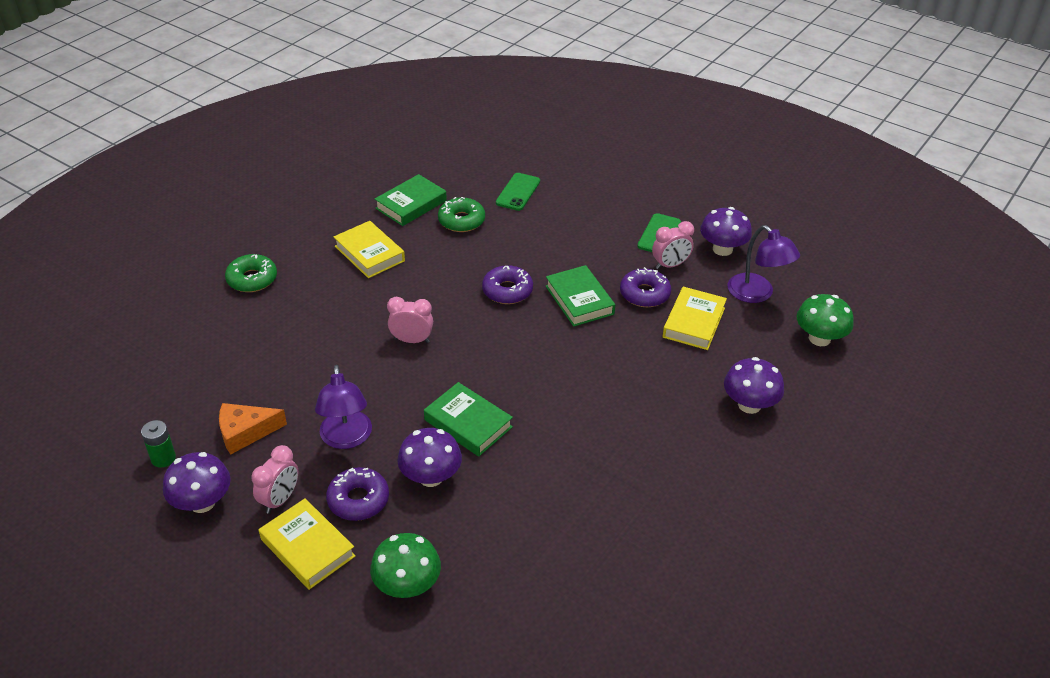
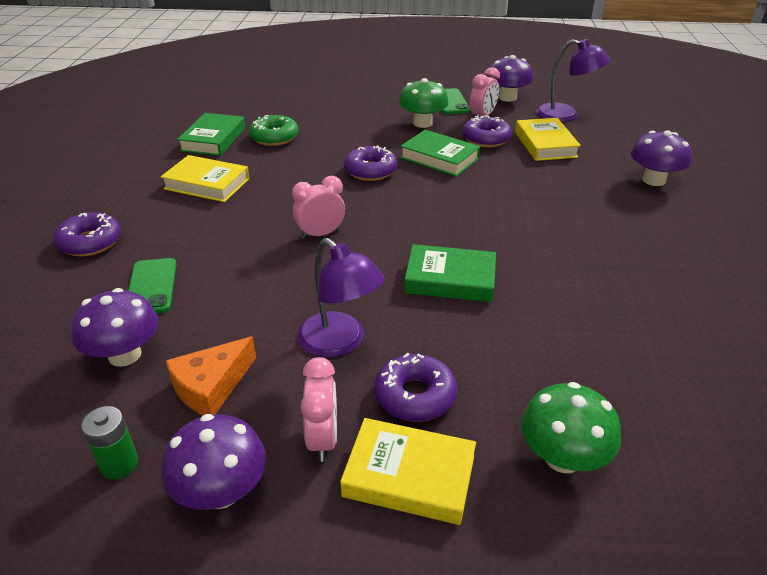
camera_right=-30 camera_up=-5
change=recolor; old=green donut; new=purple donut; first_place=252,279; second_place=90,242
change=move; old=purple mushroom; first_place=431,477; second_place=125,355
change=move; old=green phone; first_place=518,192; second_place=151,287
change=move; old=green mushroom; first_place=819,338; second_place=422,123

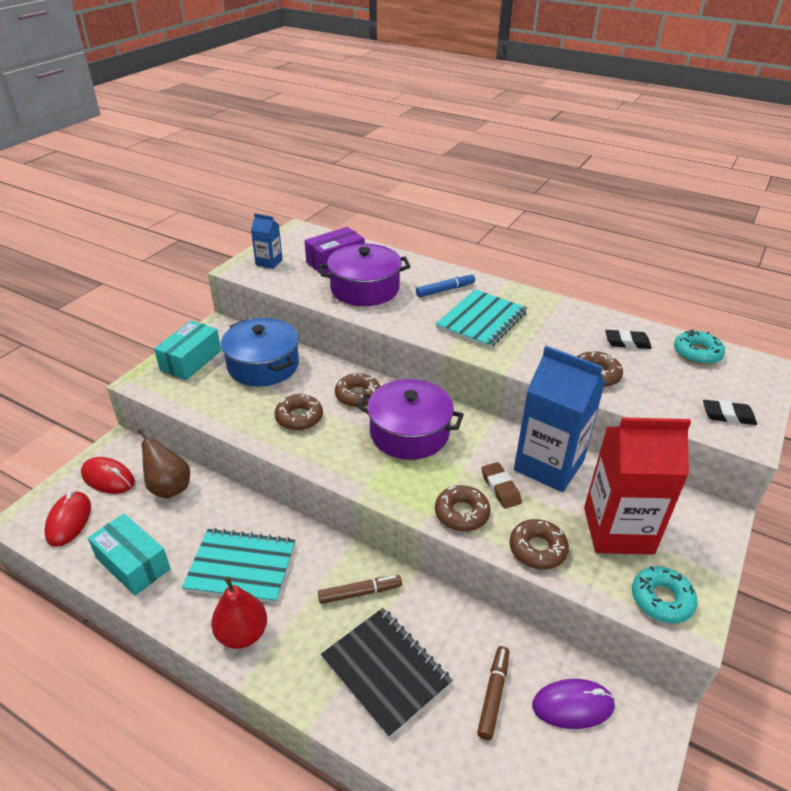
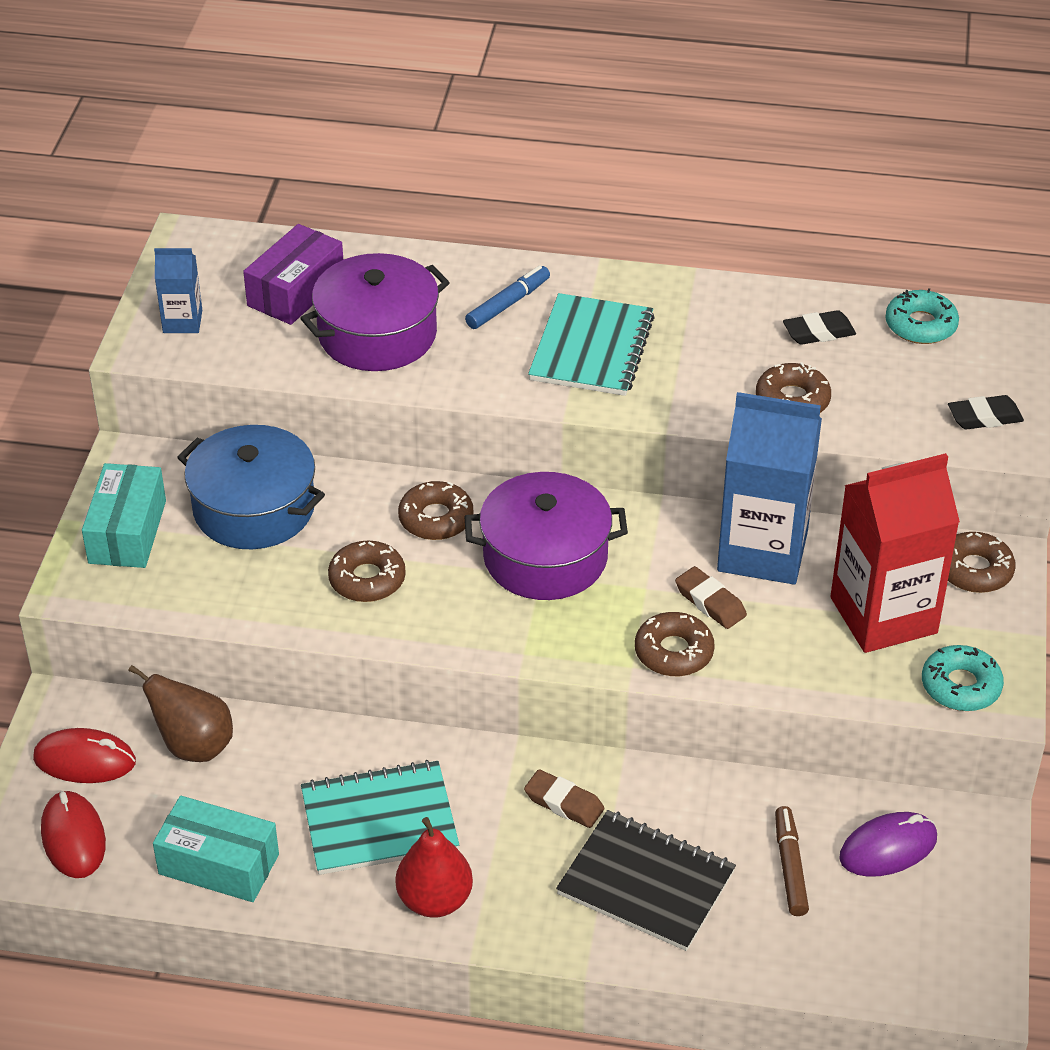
camera_right=-20 camera_up=5
change=replace; old=brown marker; new=brown eraser; first_place=360,593; second_place=564,803
change=move; old=brown donut; first_place=537,549; second_place=974,570

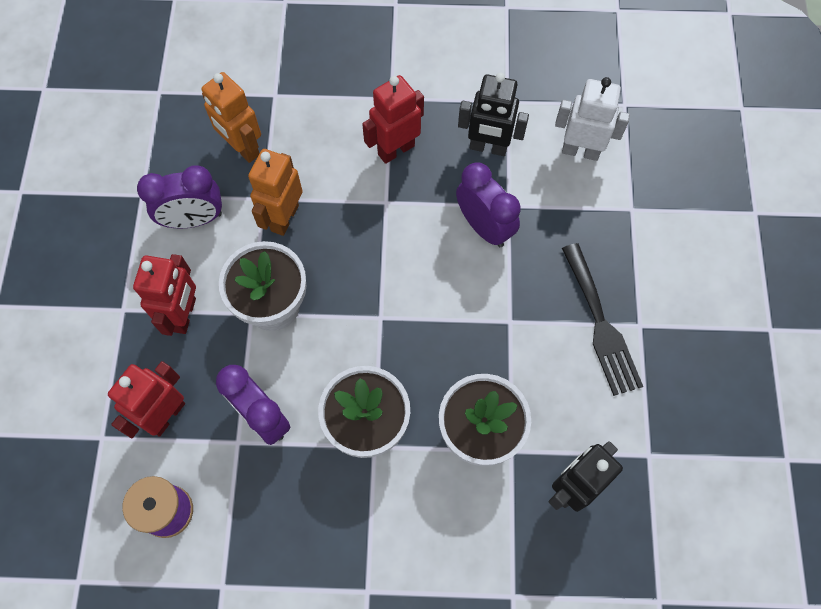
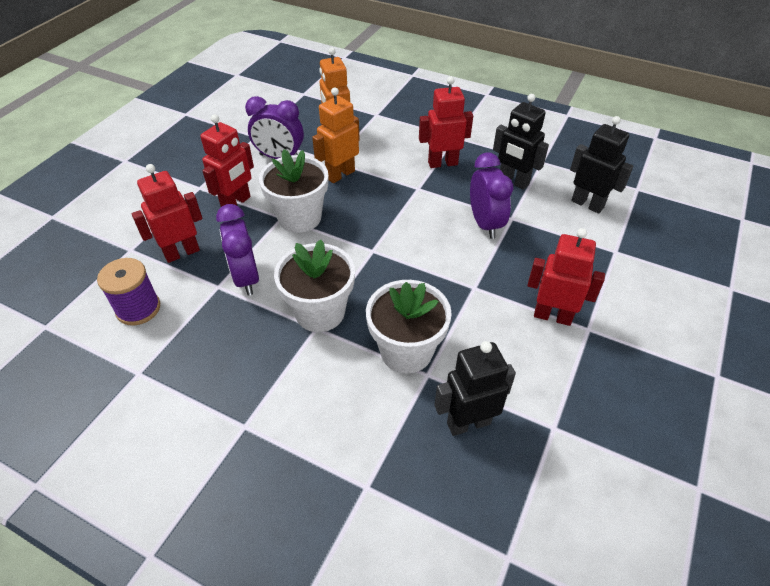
camera_right=25 camera_up=-20
change=recolor; old=white robot; new=black robot; first_place=580,151; second_place=587,204
change=replace; old=black fork; new=red robot; first_place=601,325; second_place=552,316

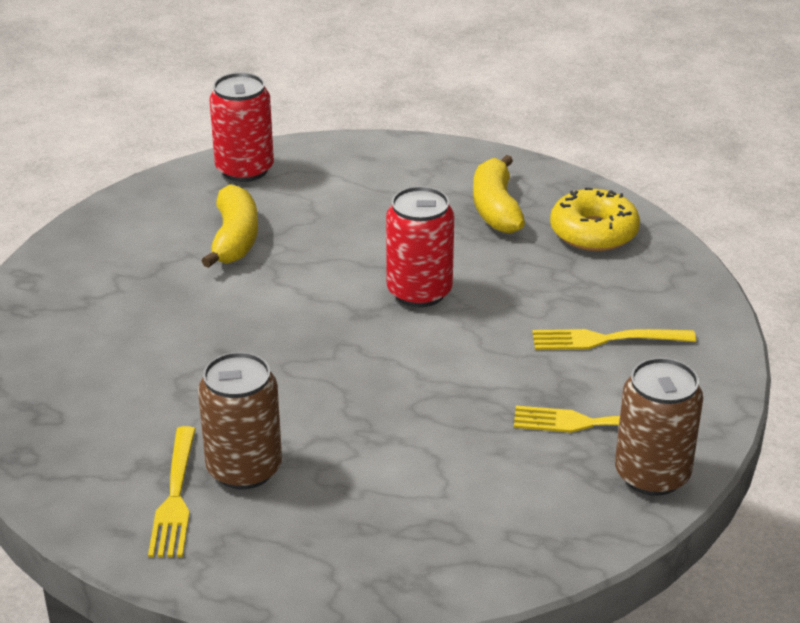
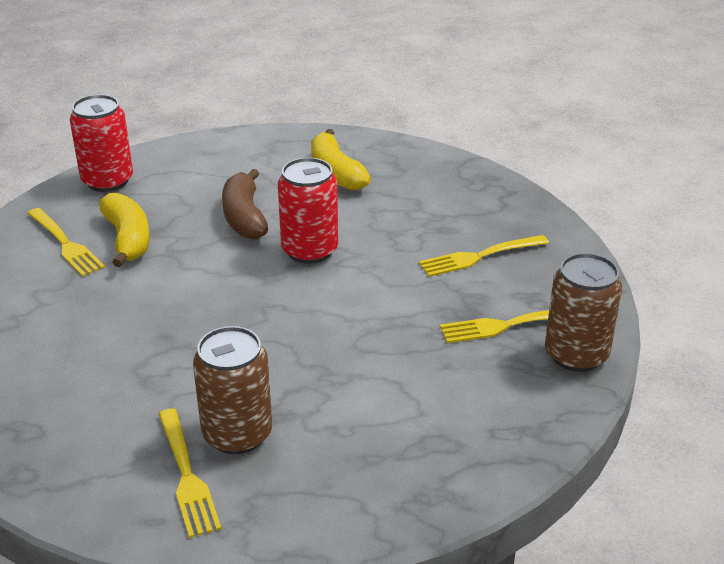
camera_right=-20 camera_up=0
change=delete; old=yellow donut; first_place=593,232
change=insert; new=yellow fork; second_place=65,244
change=insert; new=brown banana; second_place=244,217

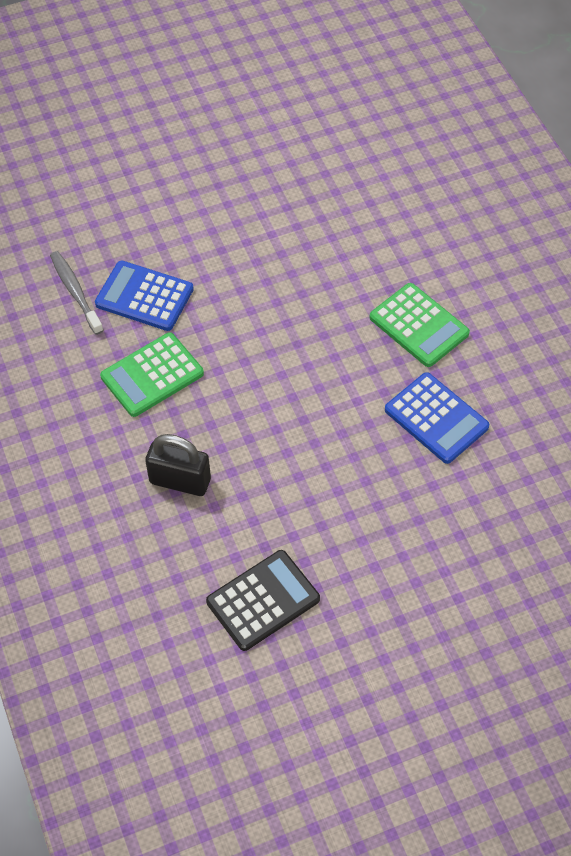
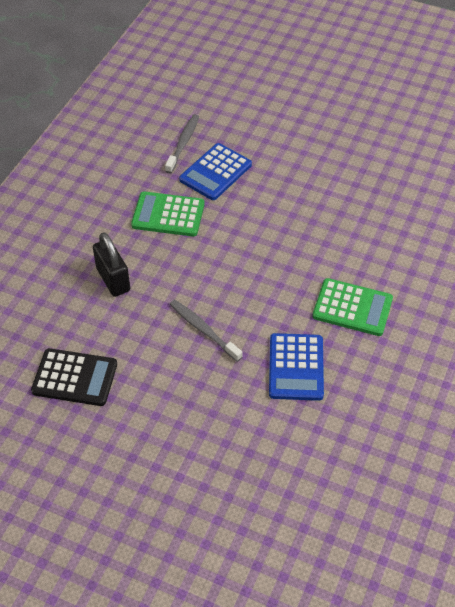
camera_right=45 camera_up=-5
change=rotate; old=blue calculator; first_place=144,296; second_place=215,172; degrees=-120
change=rotate; old=green calculator; first_place=419,326; second_place=352,308; degrees=-75
change=insert; new=grey toothbrush; second_place=203,330

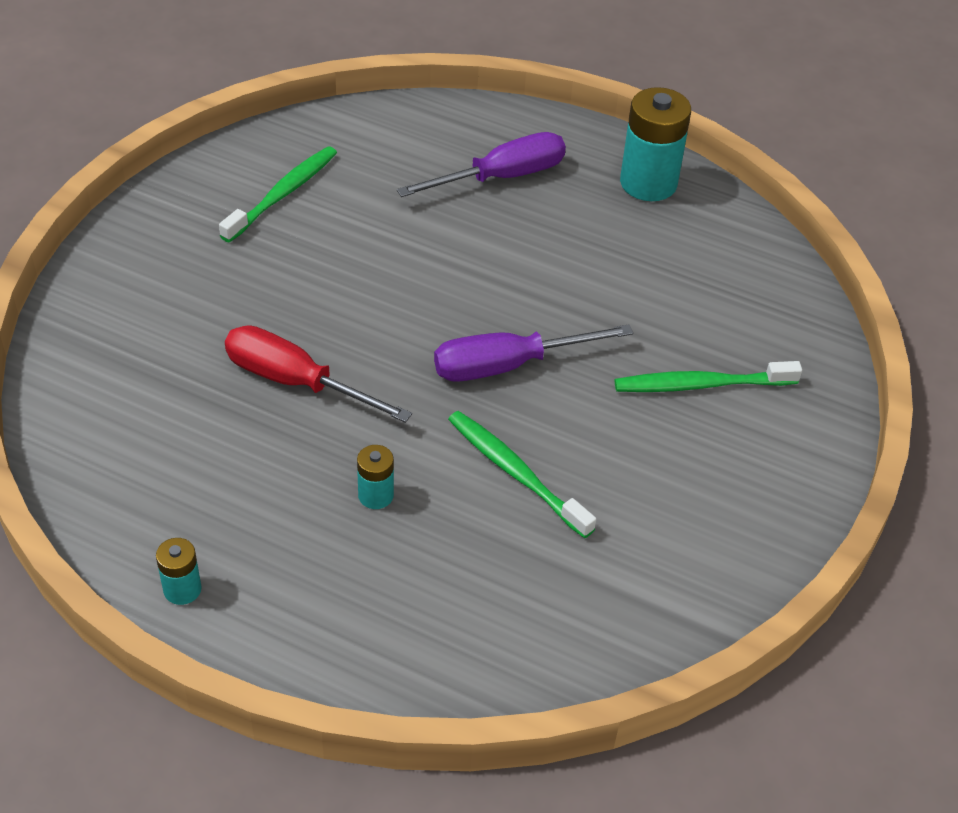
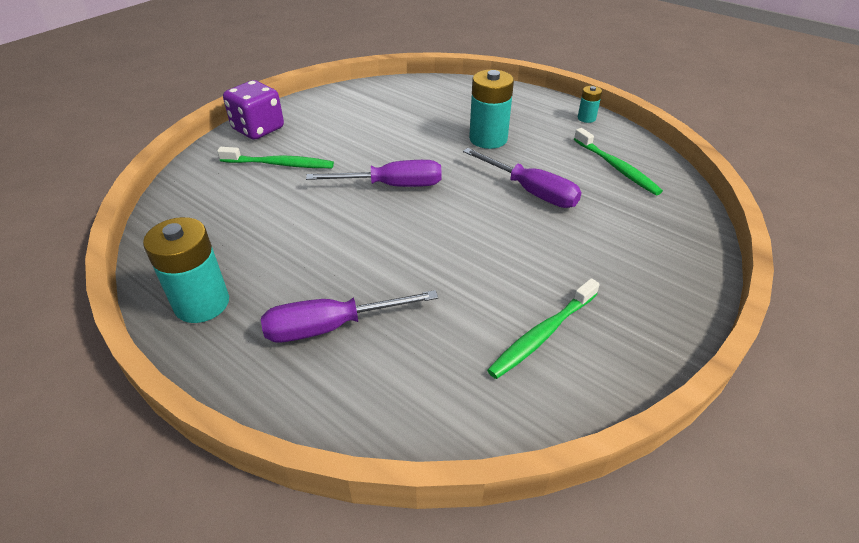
camera_right=-165 camera_up=-5
change=recolor; old=red screwdriver; new=purple screwdriver; first_place=296,382; second_place=531,191
change=resize; old=turquoise battery; first_place=376,495; second_place=488,139; factor=1.99
change=move; old=green toothbrush; first_place=515,473; second_place=616,167
change=insert; new=purple dice; second_place=258,129

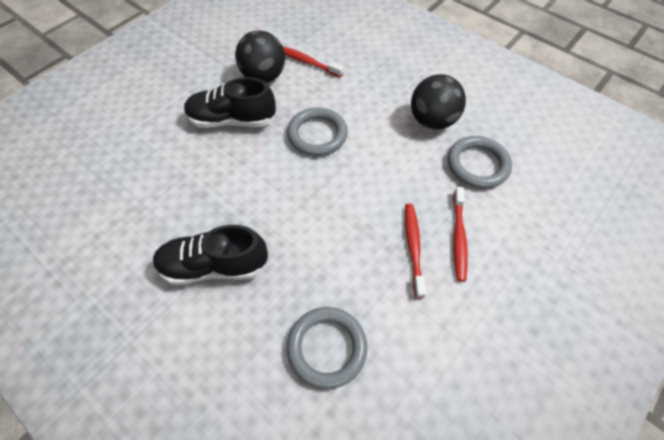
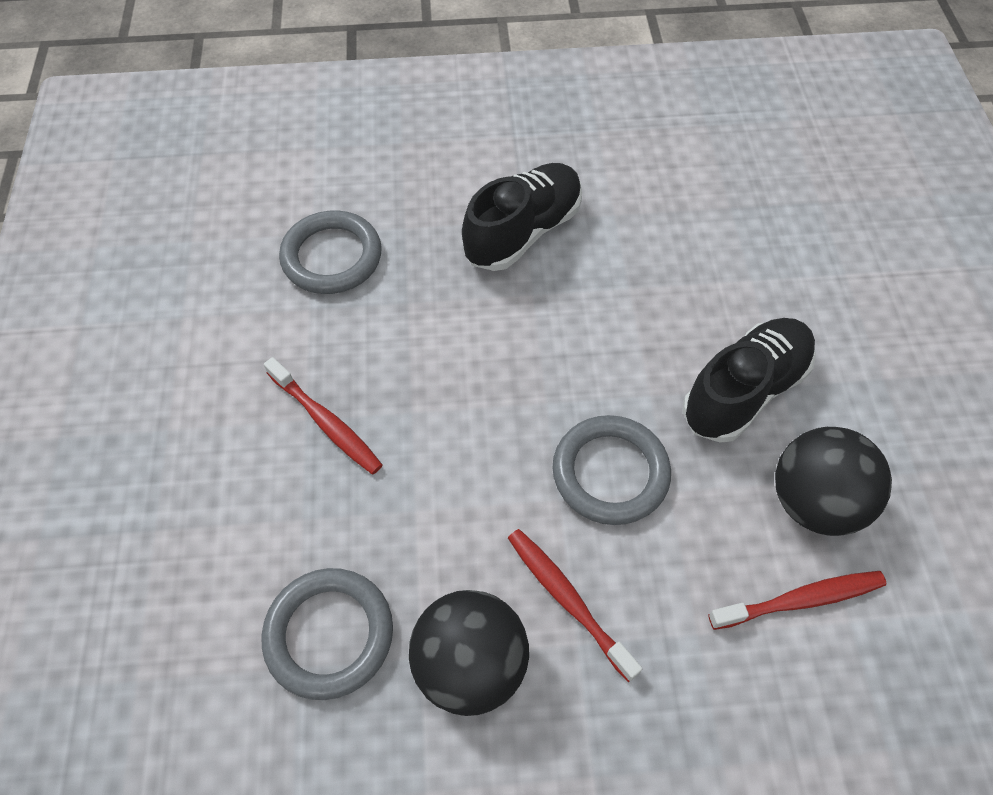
camera_right=135 camera_up=0
change=move; old=red toothbrush; first_place=458,237; second_place=567,600

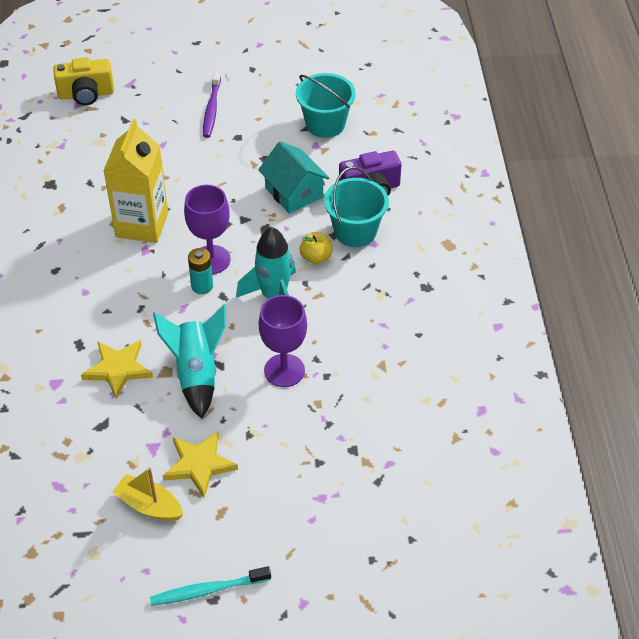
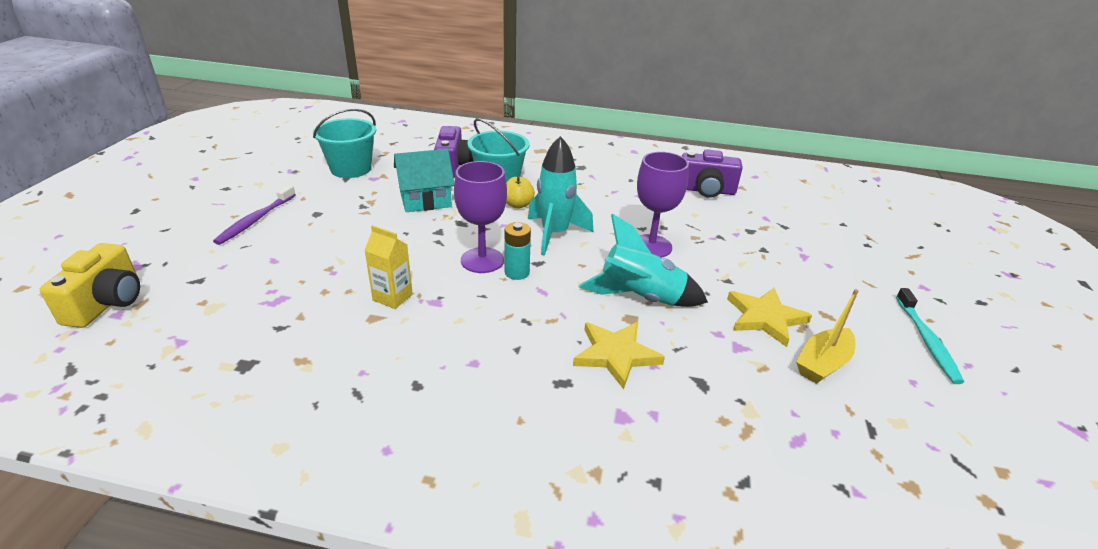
camera_right=-75 camera_up=-15
change=resize; old=yellow carton; first_place=142,225; second_place=392,297; factor=0.51
change=rotate; old=purple toothbrush; first_place=211,109; second_place=255,220; degrees=90
change=insert; new=purple camera; second_place=706,190

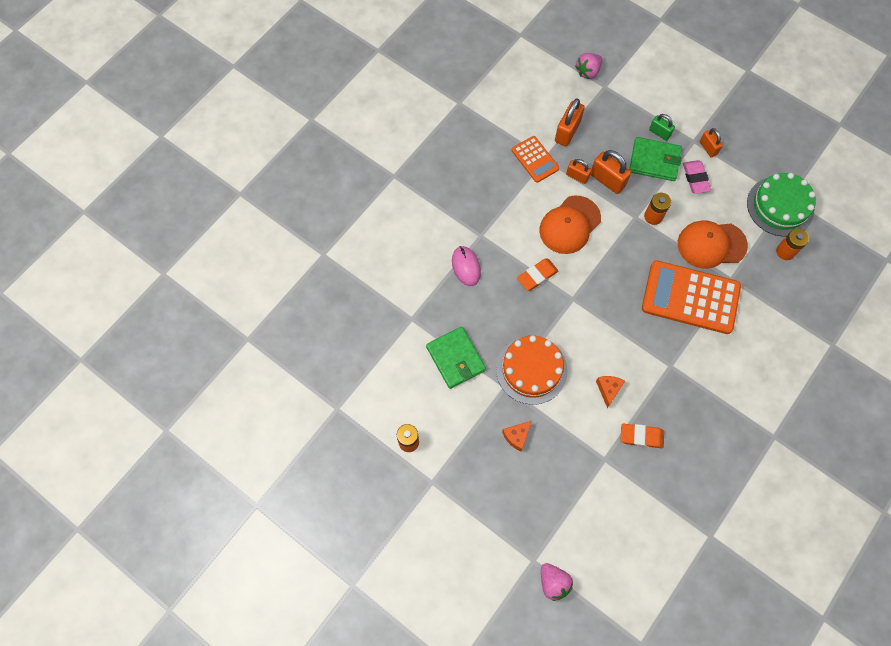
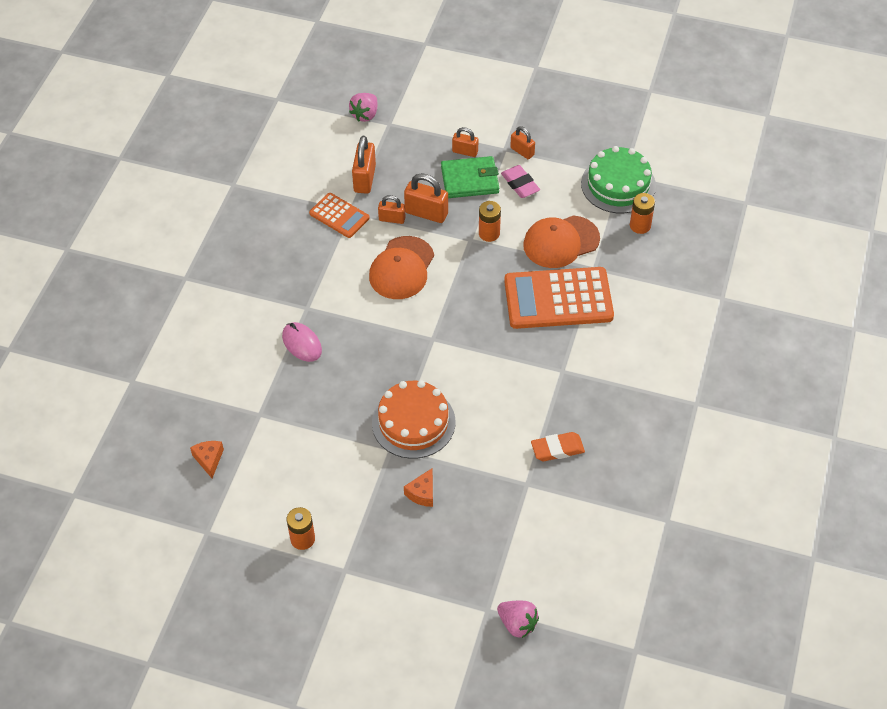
camera_right=-20 camera_up=-15
change=delete; old=green wallet; first_place=455,358
change=delete; old=orange eraser; first_place=537,276
change=move; old=orange cheese; first_place=608,389; second_place=209,460
change=recolor; old=green padlock; new=orange padlock; first_place=659,133; second_place=465,151

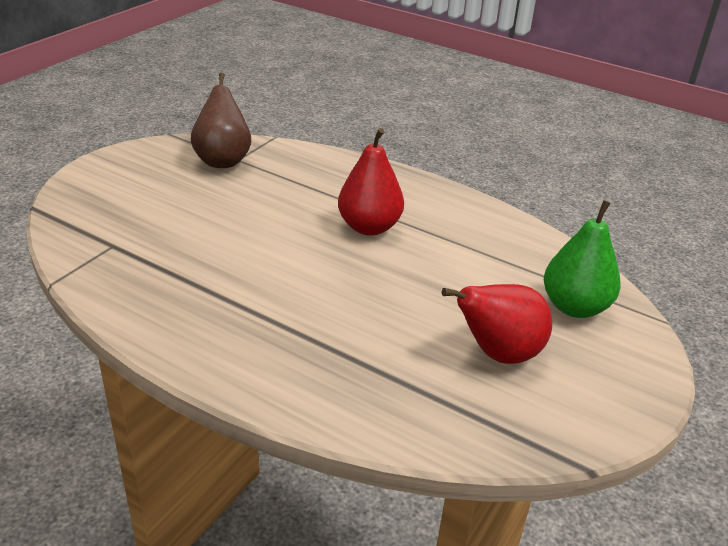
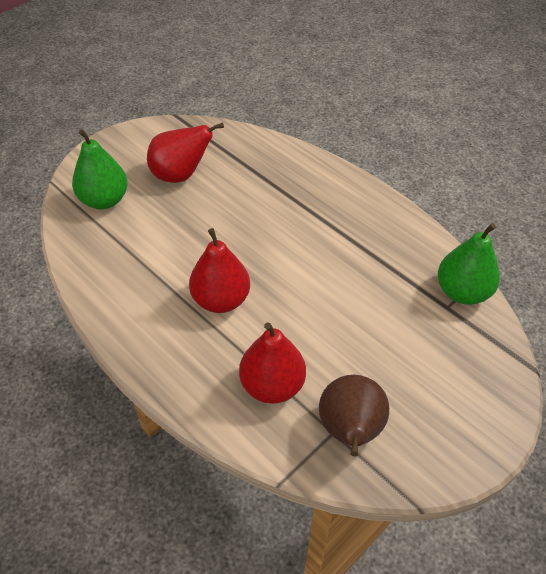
camera_right=-165 camera_up=15
change=insert; new=red pear; second_place=272,385
change=insert; new=green pear; second_place=462,292

